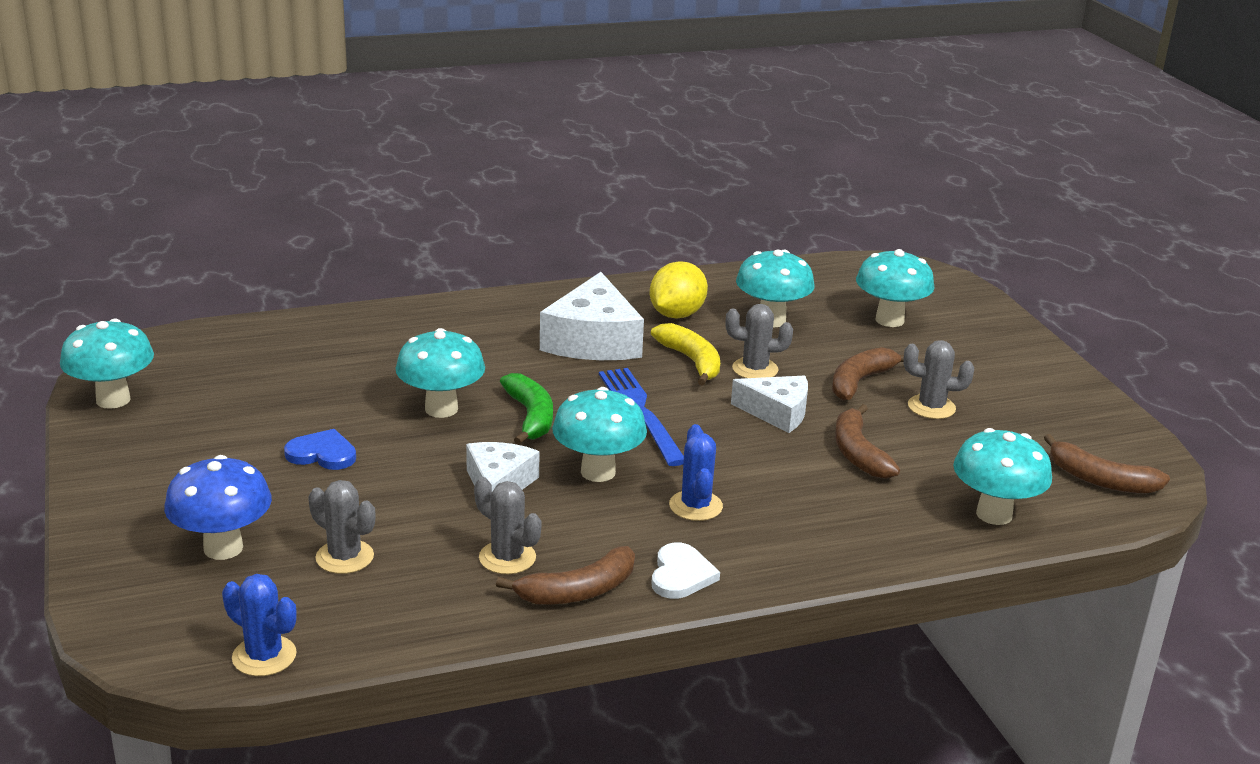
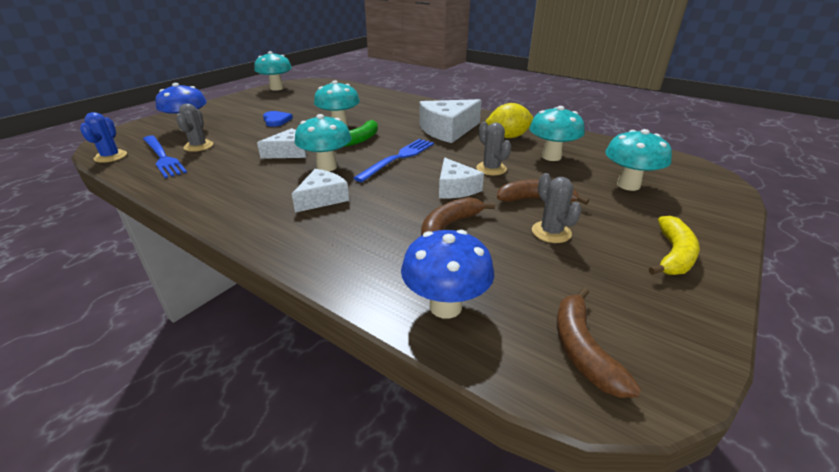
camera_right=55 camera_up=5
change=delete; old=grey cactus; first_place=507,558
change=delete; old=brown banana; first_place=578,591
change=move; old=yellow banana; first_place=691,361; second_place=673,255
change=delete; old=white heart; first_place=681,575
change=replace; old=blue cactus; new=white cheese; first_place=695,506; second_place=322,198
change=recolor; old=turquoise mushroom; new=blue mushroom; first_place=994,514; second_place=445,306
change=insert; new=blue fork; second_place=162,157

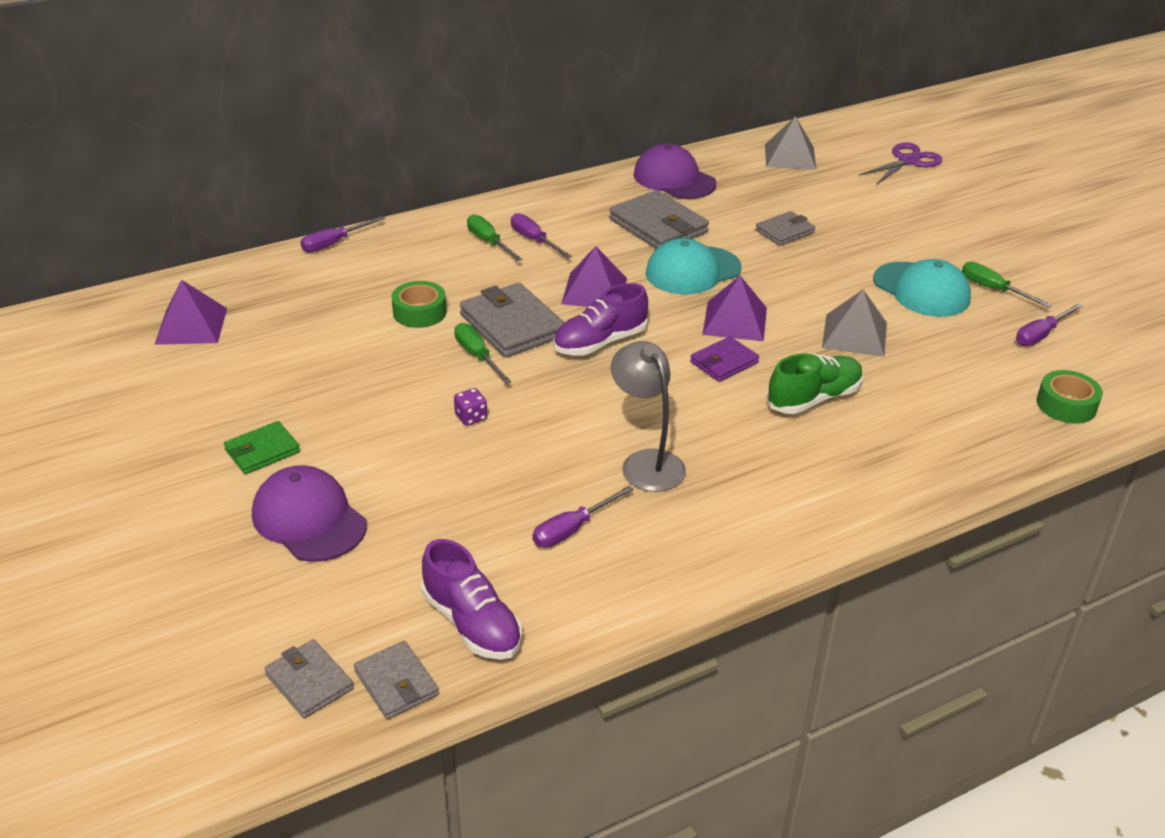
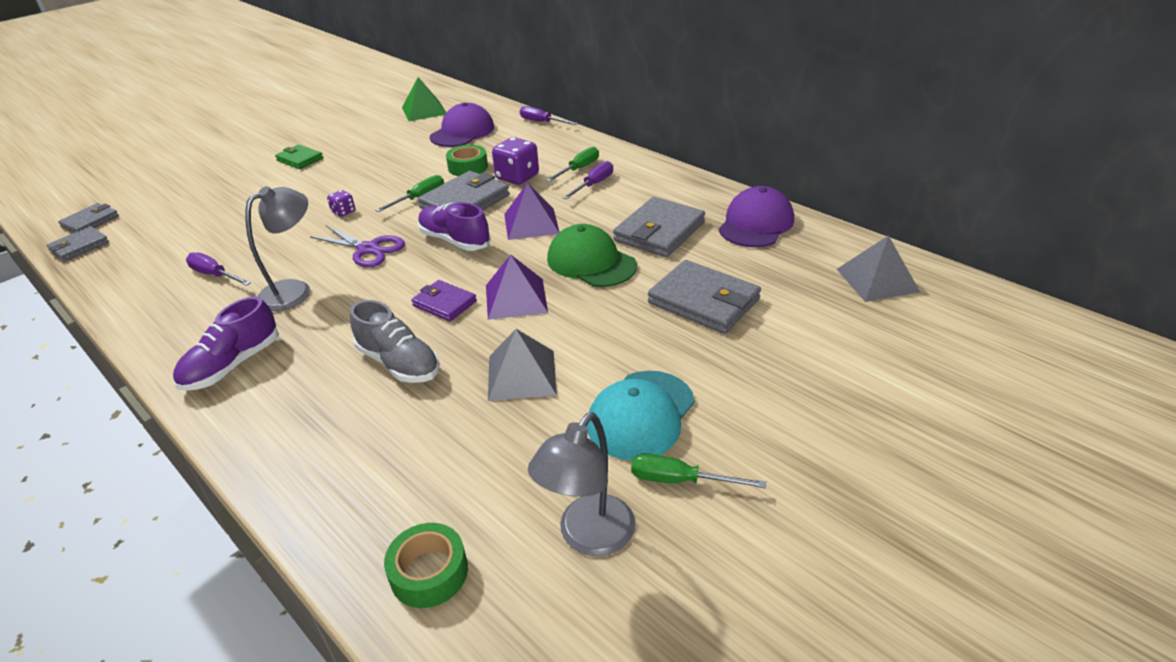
camera_right=75 camera_up=0
change=recolor; old=purple pyramid; new=green pyramid; first_place=191,326; second_place=424,110
change=move; old=purple cap; first_place=309,519; second_place=462,132
change=move; old=purple shoe; first_place=472,623; second_place=232,365
change=recolor; old=turquoise cap; new=green cap; first_place=692,271; second_place=591,262
change=resize; old=grey wallet; first_place=785,231; second_place=703,301; factor=1.71
change=recolor; old=green shoe; new=grey shoe; first_place=814,399; second_place=399,363
change=move; old=purple scissors; first_place=908,161; second_place=368,249
change=rotate; old=green screwdriver; first_place=993,289; second_place=679,480; degrees=-105
change=replace; old=purple screwdriver; new=grey lamp; first_place=1040,335; second_place=588,537
change=insert; new=purple dice; second_place=517,177

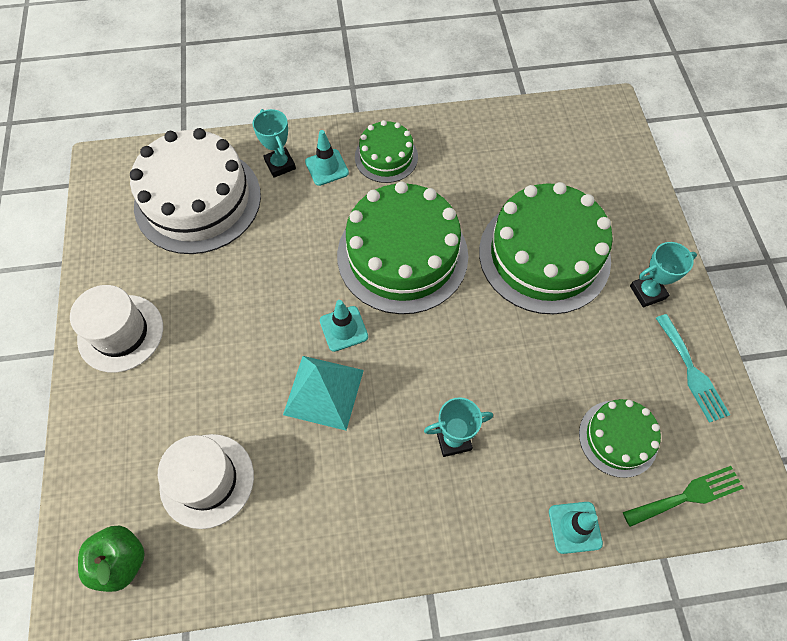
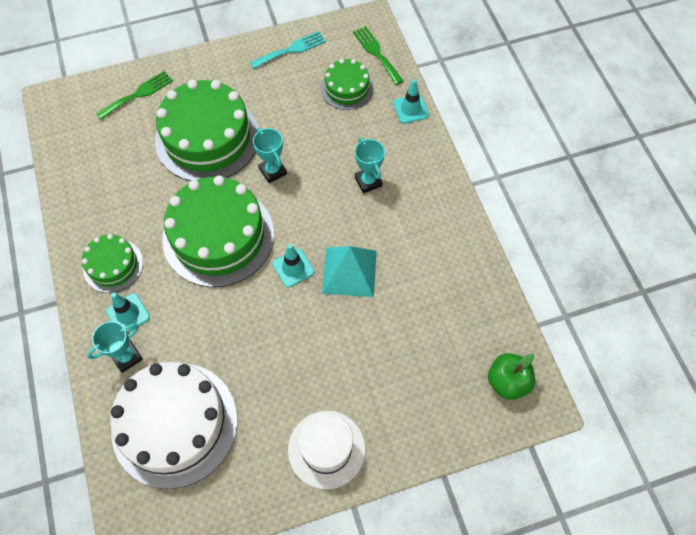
camera_right=-100 camera_up=0
change=delete; old=white hat; first_place=207,480
change=move; old=turquoise trophy; first_place=647,292; second_place=272,171
change=insert; new=green fork; second_place=138,94

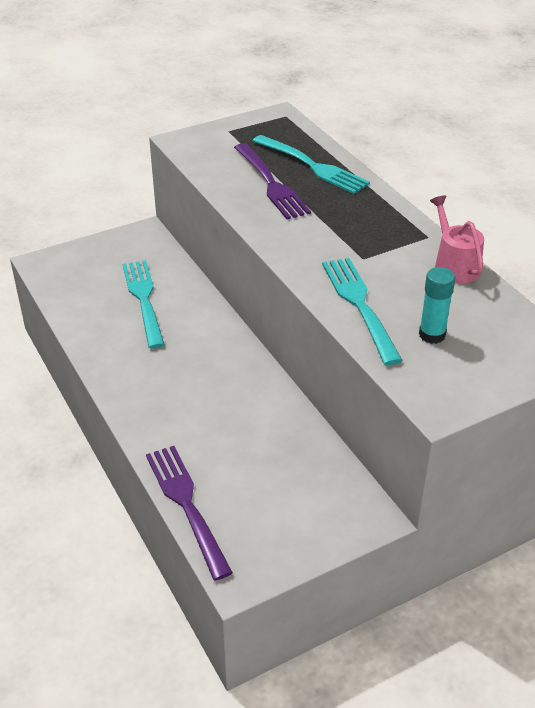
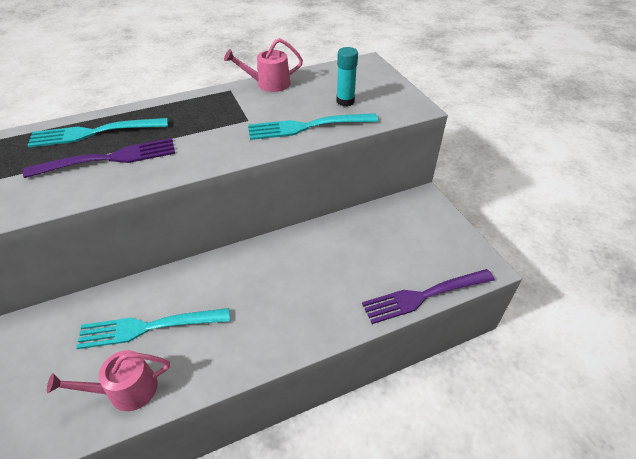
camera_right=-85 camera_up=5
change=rotate; old=turquoise fork; first_place=312,166; second_place=94,133; degrees=-150
change=insert; new=pink watering can; second_place=126,390

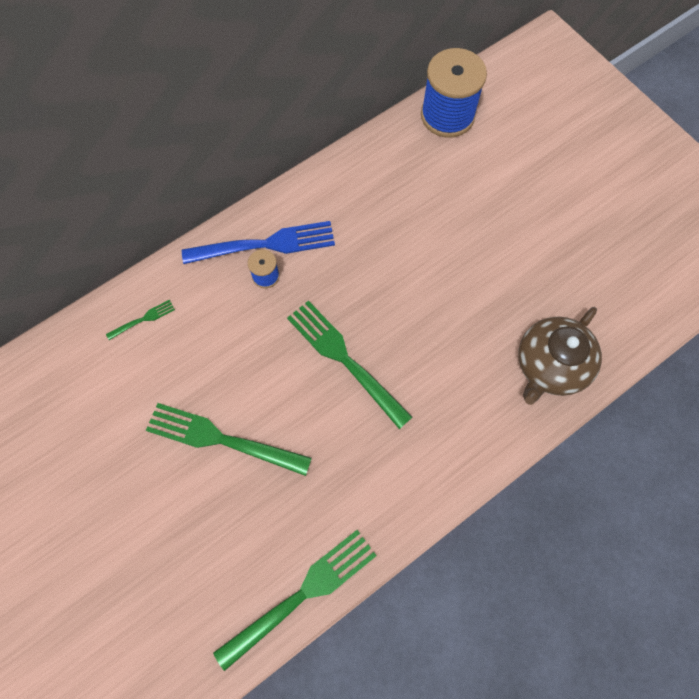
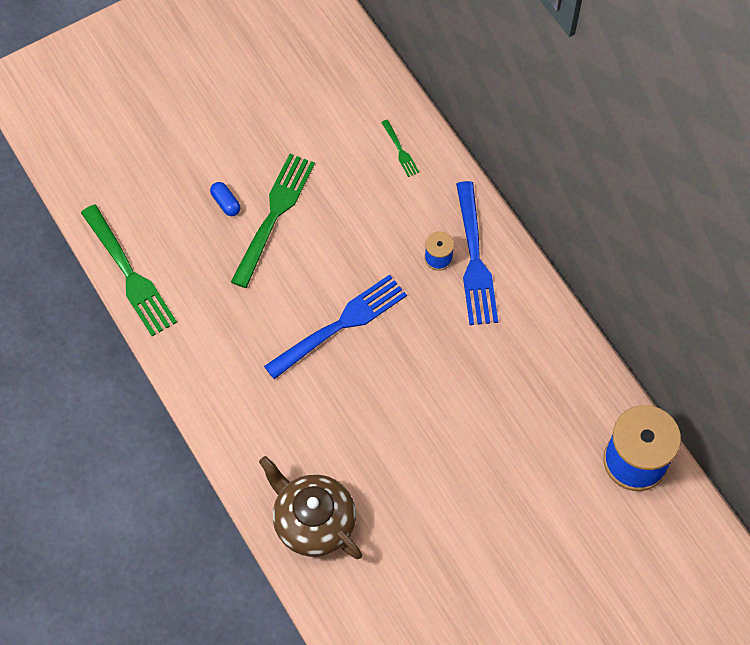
camera_right=95 camera_up=-5
change=recolor; old=green fork; new=blue fork; first_place=346,360; second_place=340,326
change=insert; new=blue capsule; second_place=226,203

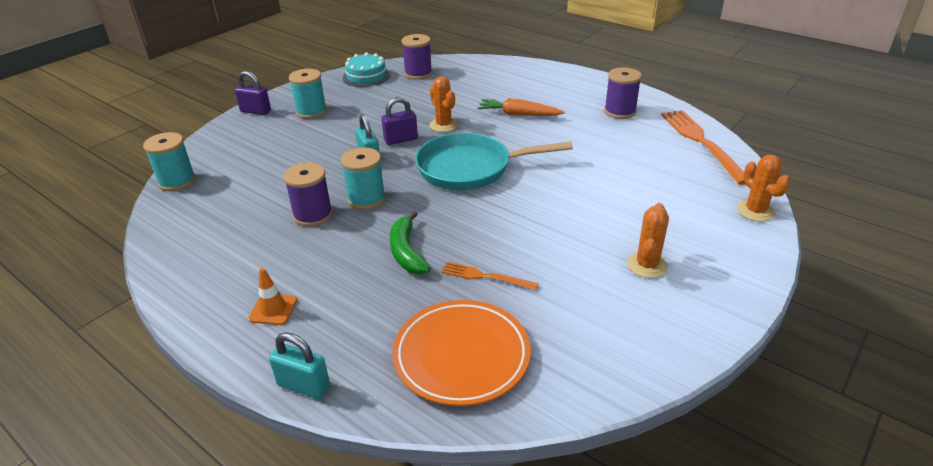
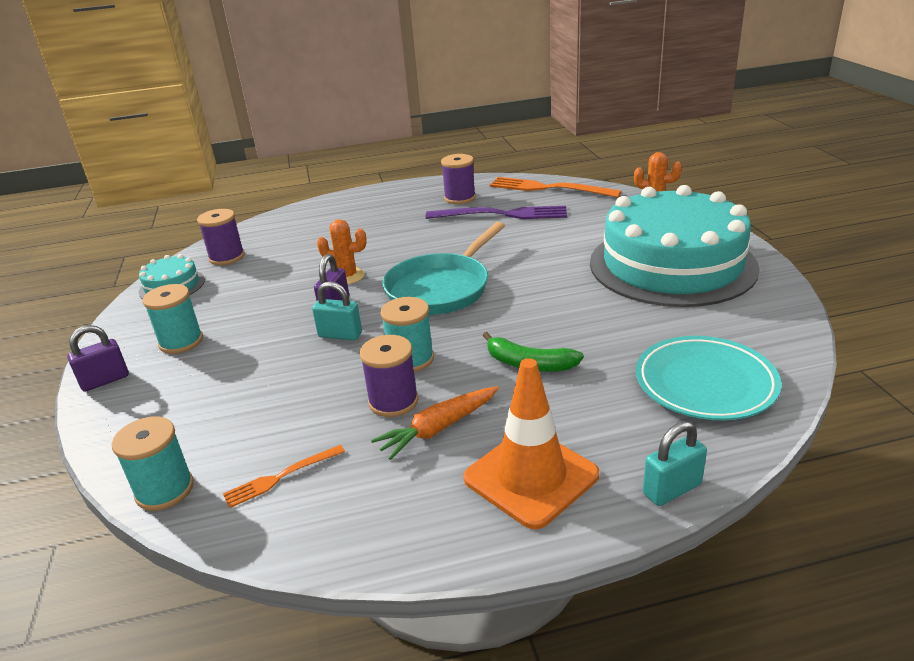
camera_right=-50 camera_up=-5
change=resize; old=orange traffic cone; first_place=273,309; second_place=531,477; factor=2.11
change=recolor; old=orange plate; new=turquoise plate; first_place=461,356; second_place=705,383
change=move; old=orange fork; first_place=485,276; second_place=281,477
change=move; old=orange carrot; first_place=518,114; second_place=438,429
change=replace; old=orange cactus; new=turquoise cake; first_place=647,265; second_place=672,265
change=insert; new=purple fork; second_place=502,214

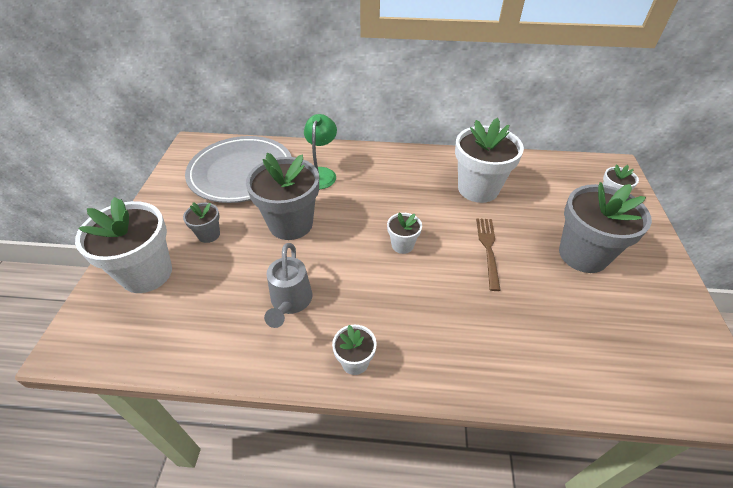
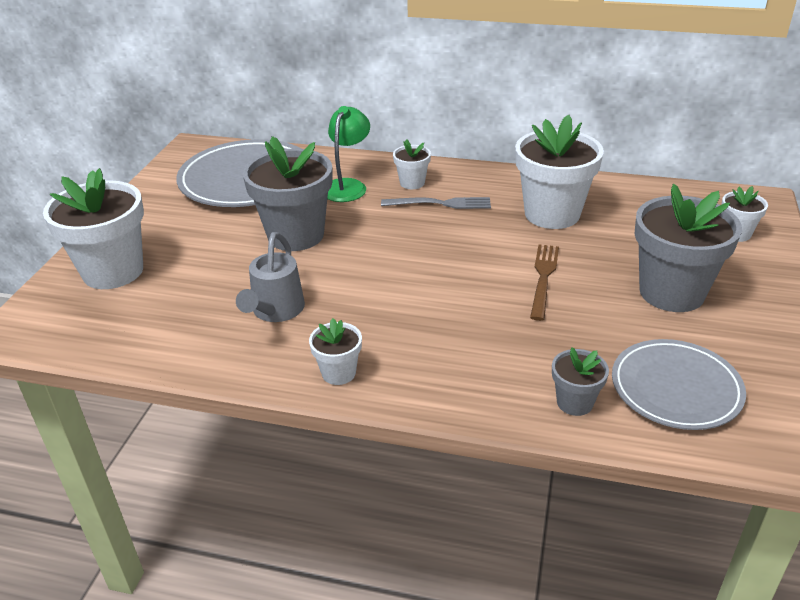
camera_right=10 camera_up=-10
change=move; old=grey flower pot; first_place=209,234; second_place=574,402
change=move; old=white flower pot; first_place=402,245; second_place=412,183
change=insert; new=grey fork; second_place=440,204
change=insert; new=grey plate; second_place=676,388

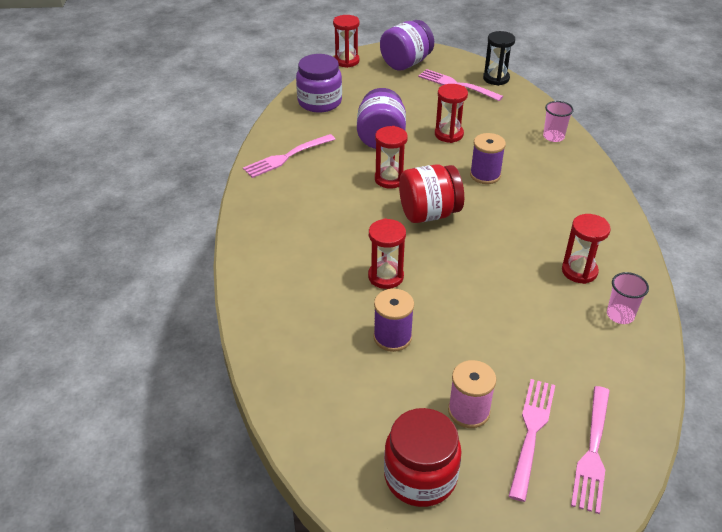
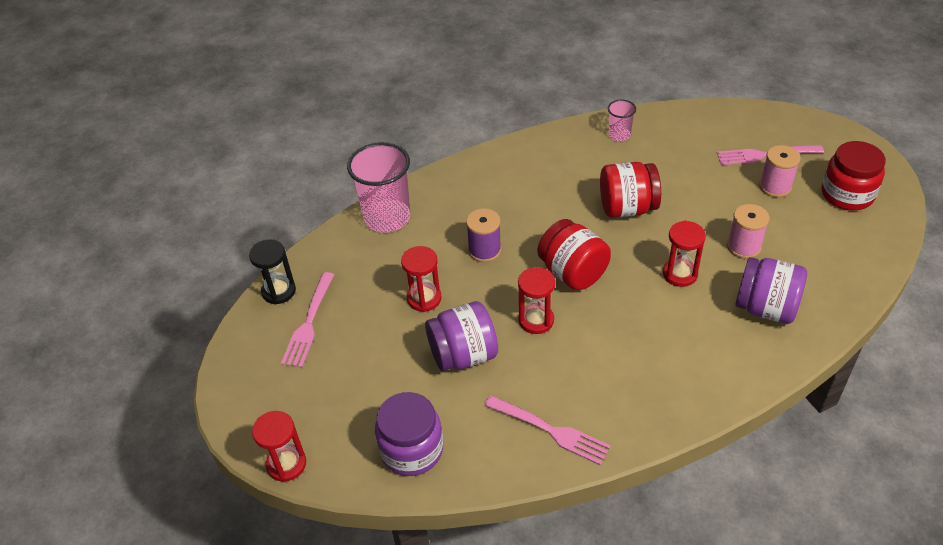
camera_right=-110 camera_up=5
change=recolor; old=purple spool; new=pink spool; first_place=392,337; second_place=743,247
change=move; old=purple jar; first_place=406,63; second_place=766,308
change=resize; old=pink cup; first_place=553,137; second_place=387,218; factor=2.0
change=delete; old=red hourglass; first_place=579,271
change=delete; old=pink fork; first_place=592,452
change=insert; new=red jar; second_place=627,208

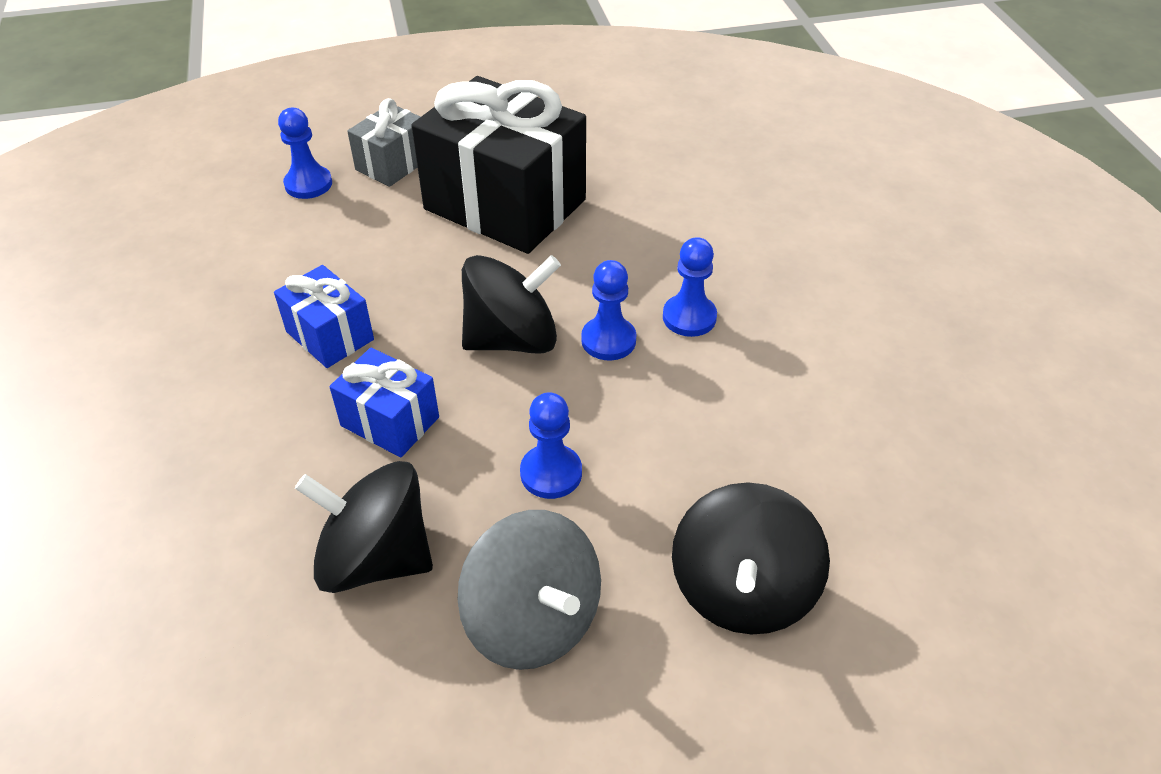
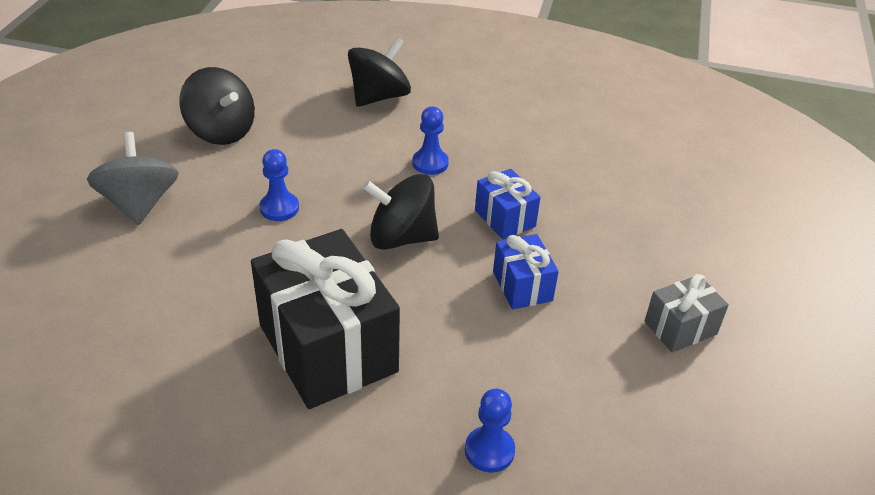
camera_right=-155 camera_up=-5
change=move; old=black spinning top; first_place=375,558; second_place=221,131
change=move; old=grey gift; first_place=393,164; second_place=680,328
change=move; old=grey spinning top; first_place=533,620; second_place=140,204
change=delete; old=blue pawn; first_place=608,340

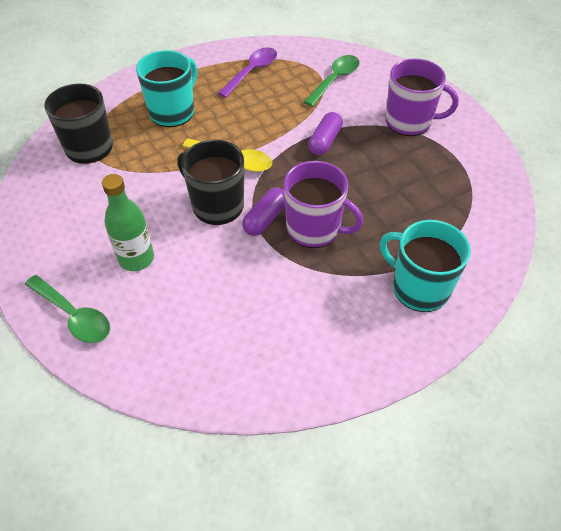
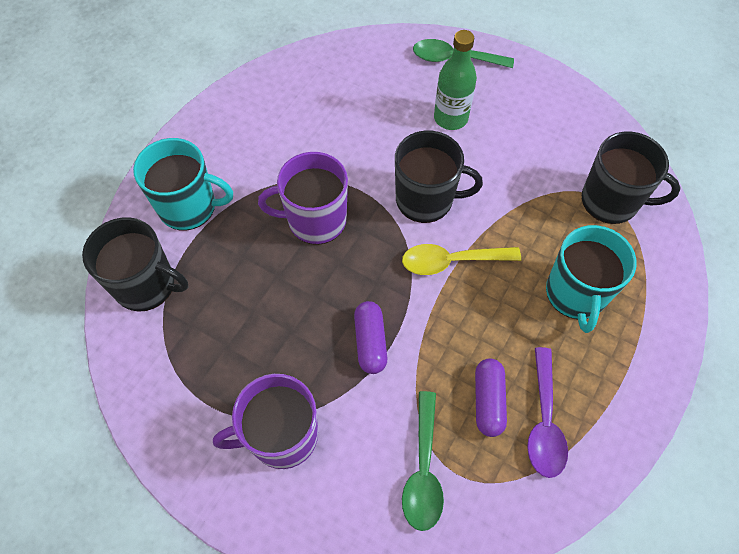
camera_right=150 camera_up=10
change=move; old=purple capsule; first_place=265,219; second_place=488,401
change=insert; new=black mug; second_place=146,285

